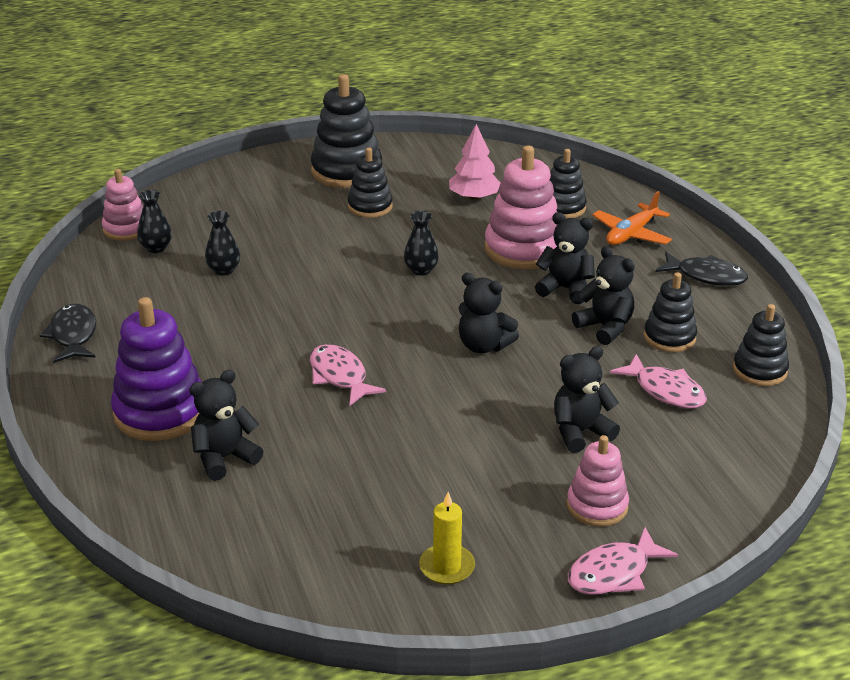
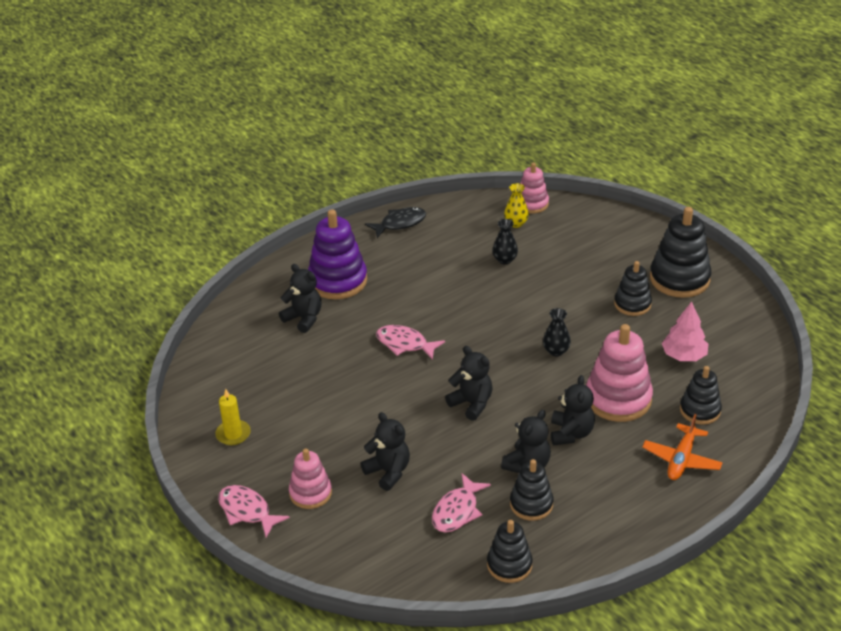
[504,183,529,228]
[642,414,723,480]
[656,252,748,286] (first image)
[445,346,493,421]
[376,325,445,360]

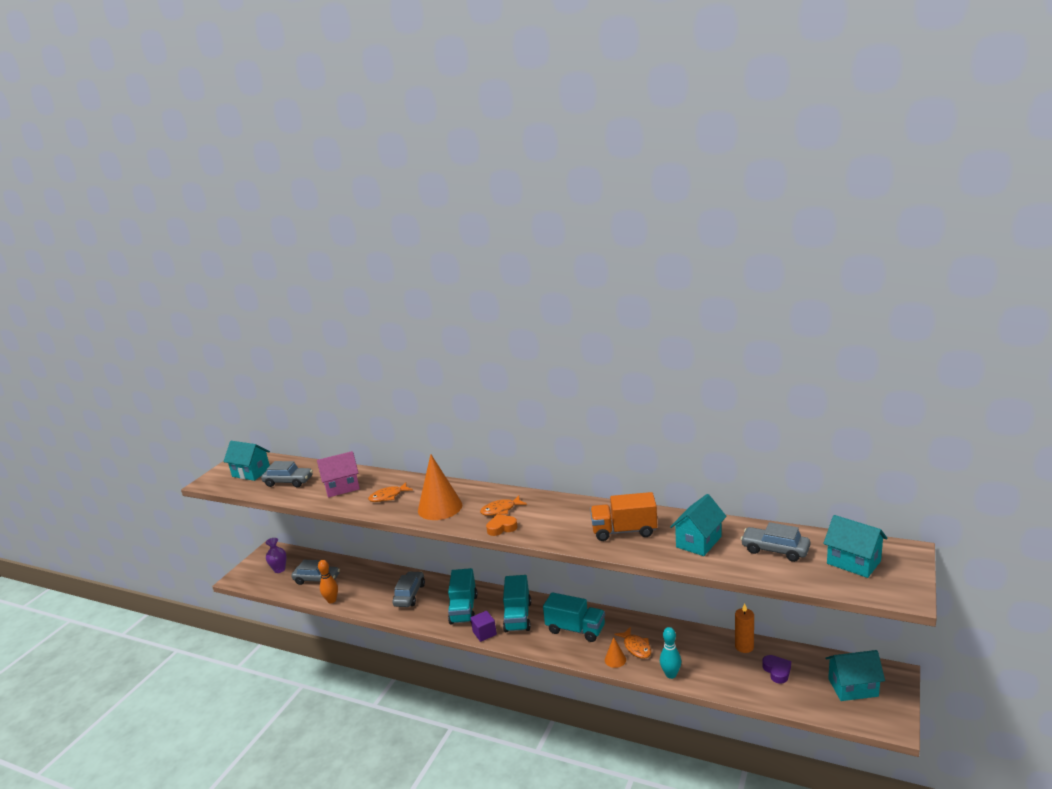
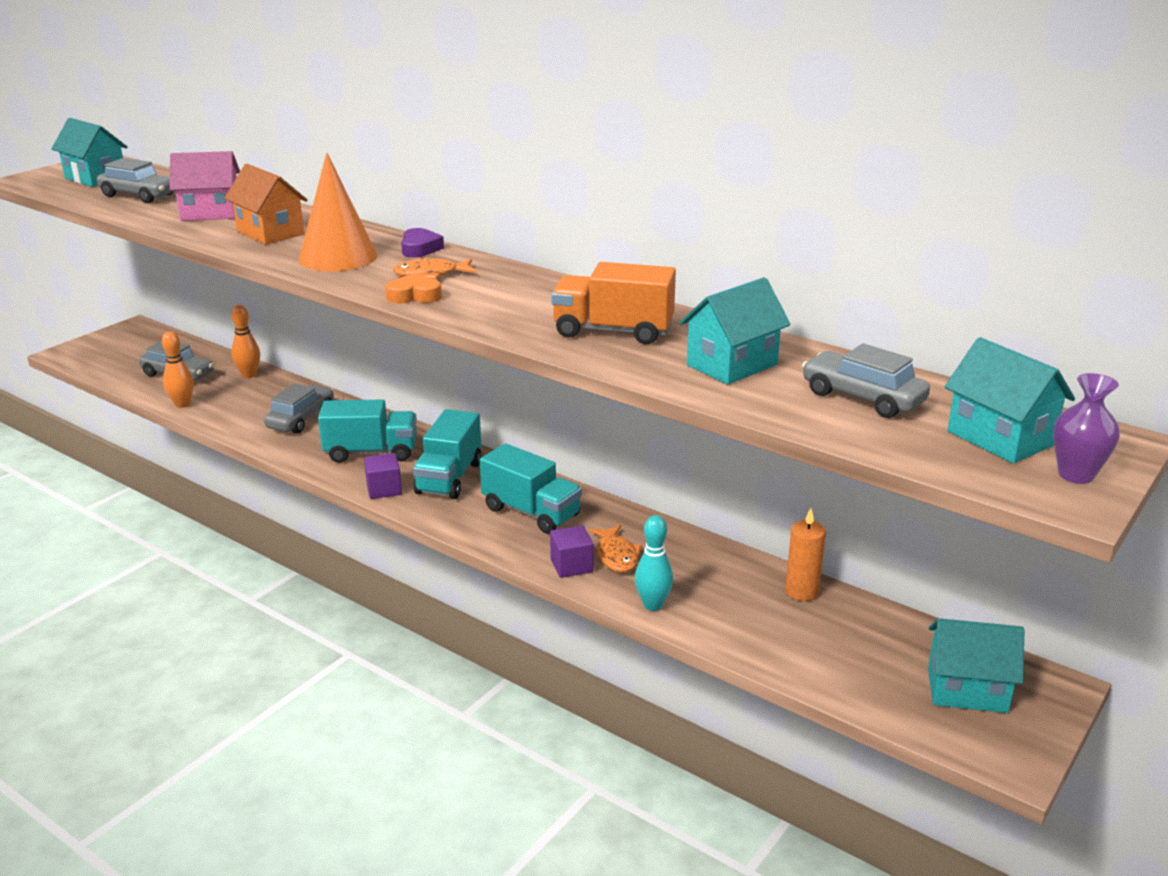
[224,164,308,245]
[1053,373,1120,484]
[318,399,417,463]
[550,525,593,578]
[401,228,444,258]
[231,305,260,378]

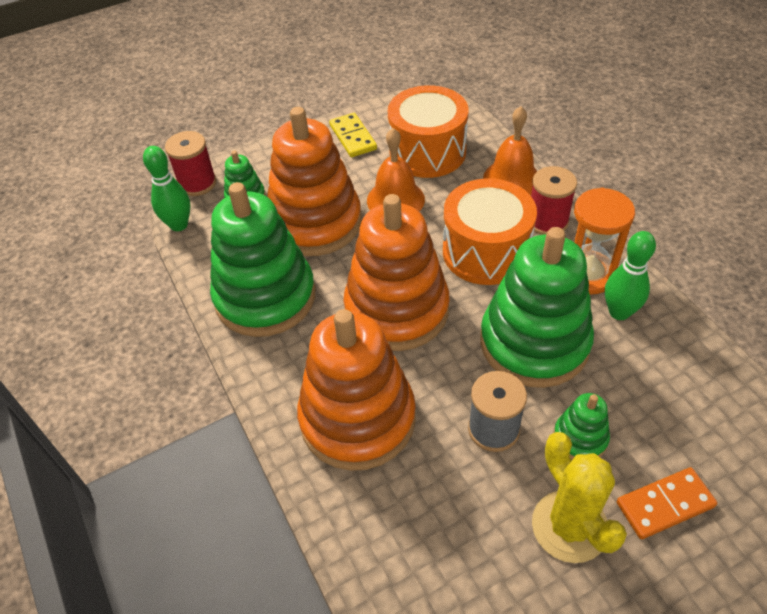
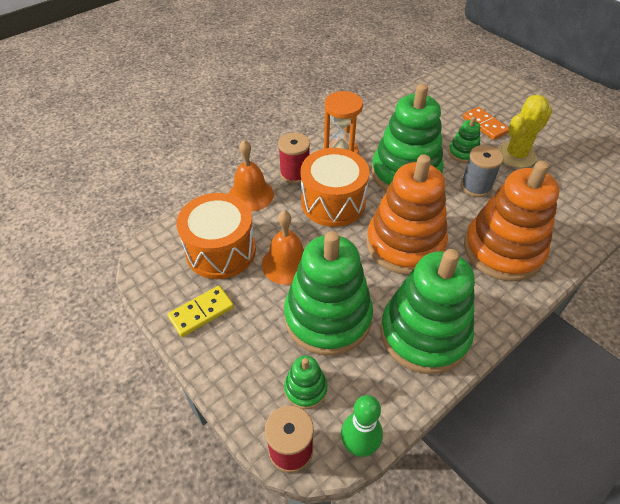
[284,231,373,356]
[605,231,656,320] (first image)

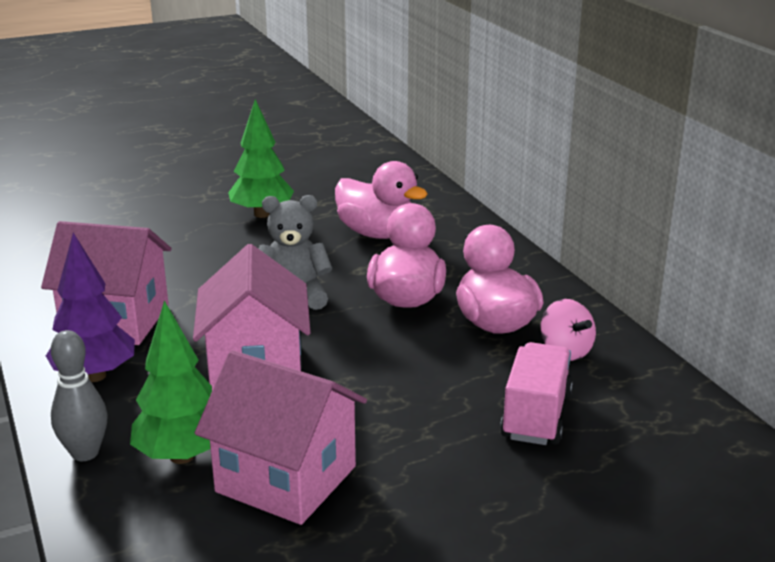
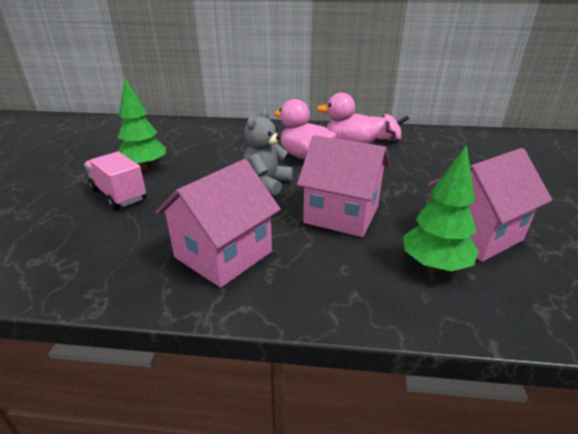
[335,161,428,239] (first image)
[46,233,135,382] (first image)
[51,330,108,461] (first image)
[84,152,147,210]

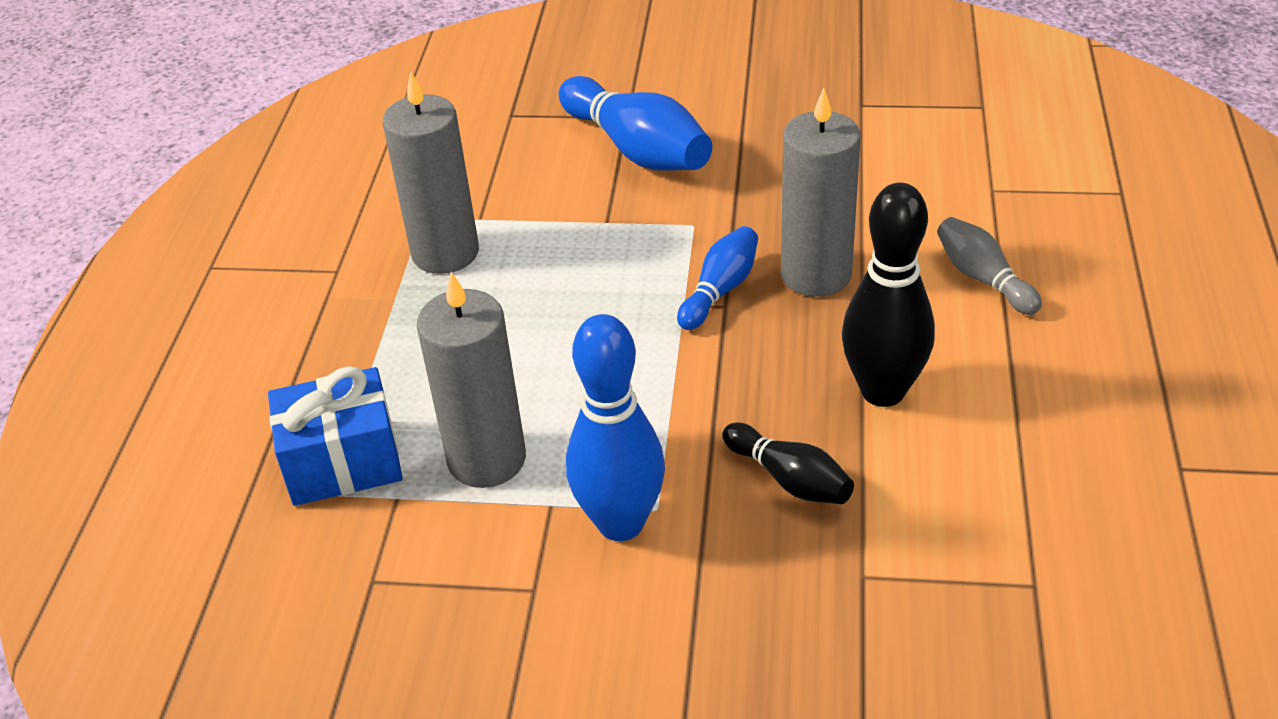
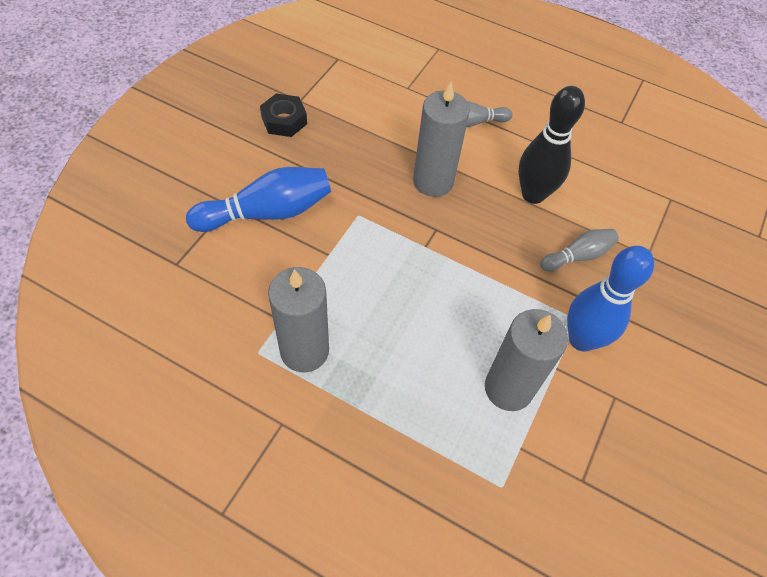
[677,226,758,330] (first image)
[268,366,403,506] (first image)
[540,229,619,271]
[260,93,307,137]

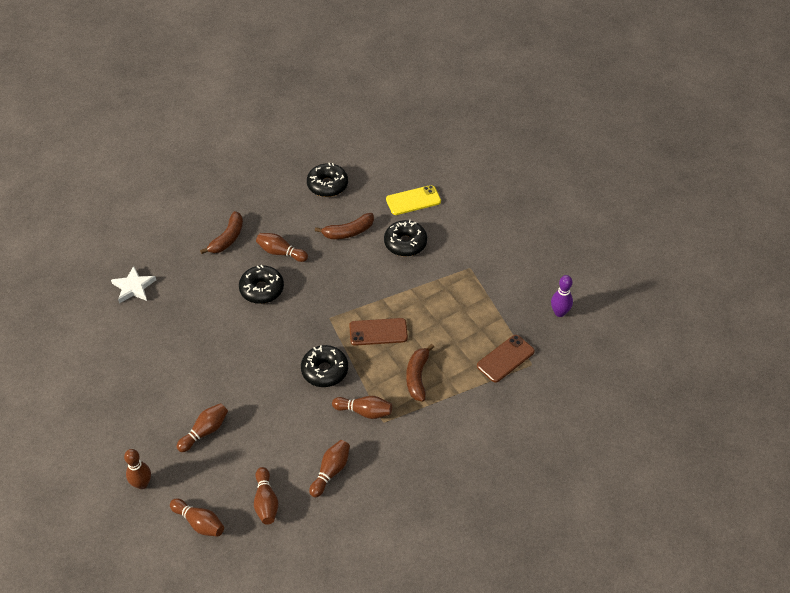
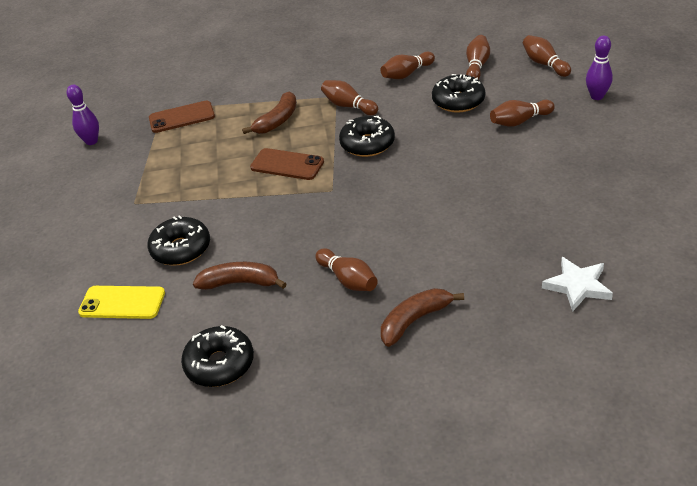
[432,74,485,113]
[586,36,613,100]

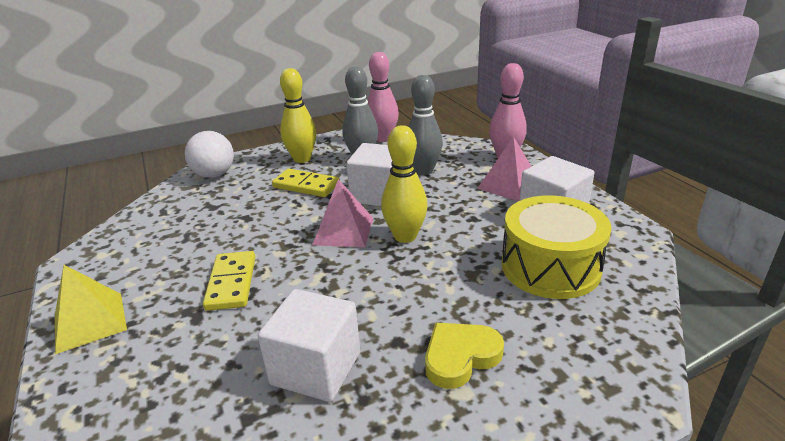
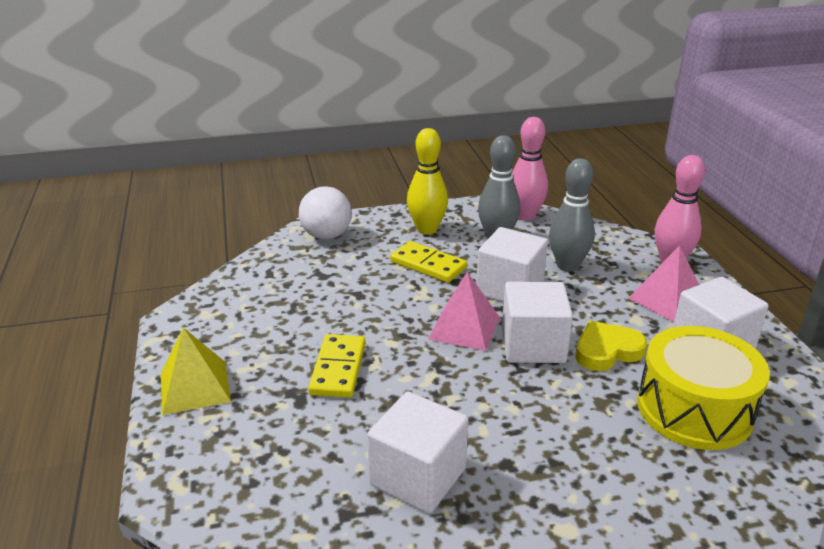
[502,282,573,363]
[575,321,647,371]

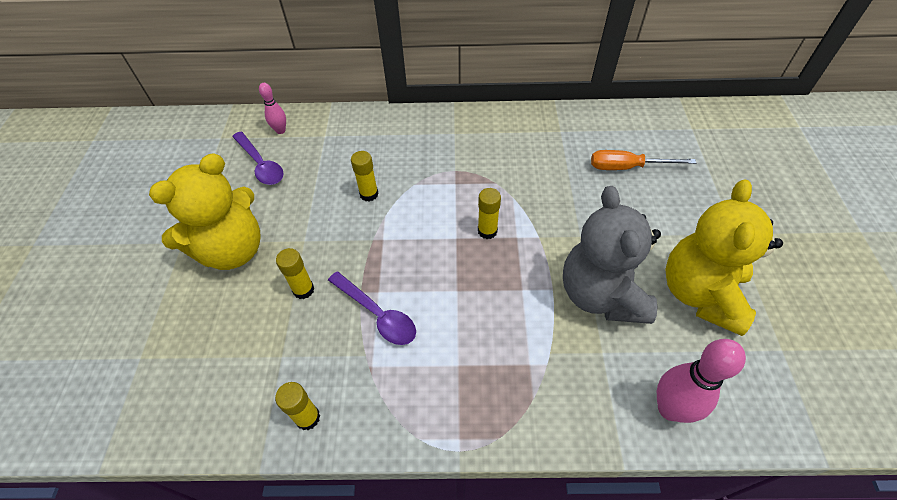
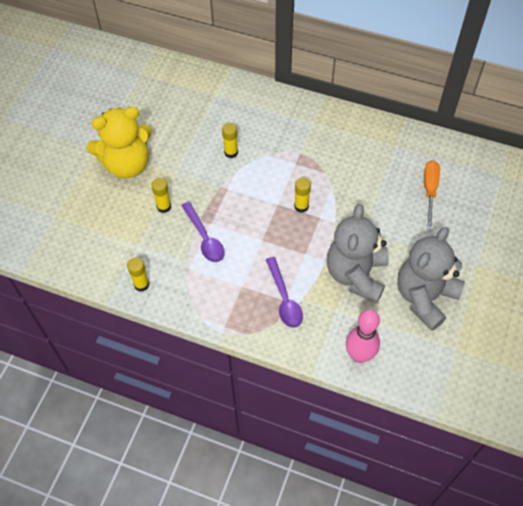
[259,83,286,134] (first image)
[266,257,303,328]
[424,160,440,230]
[397,227,465,331]

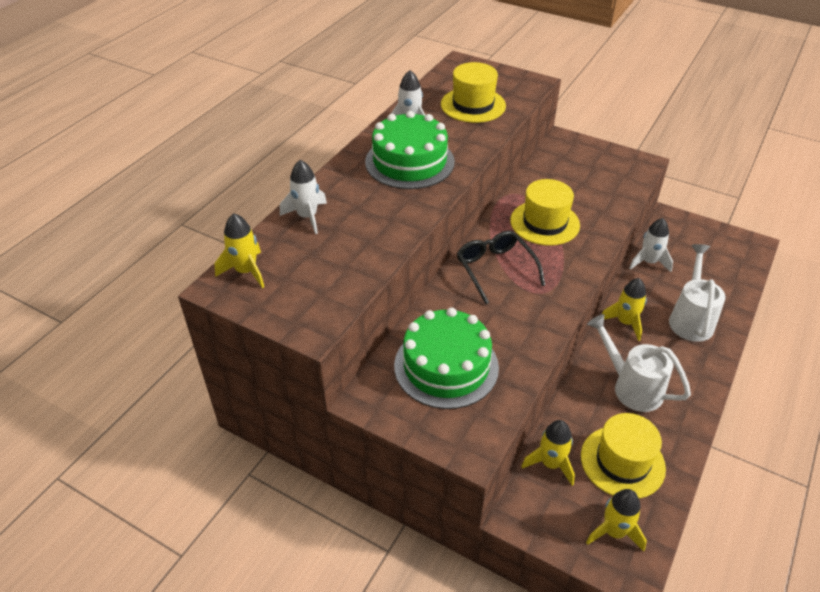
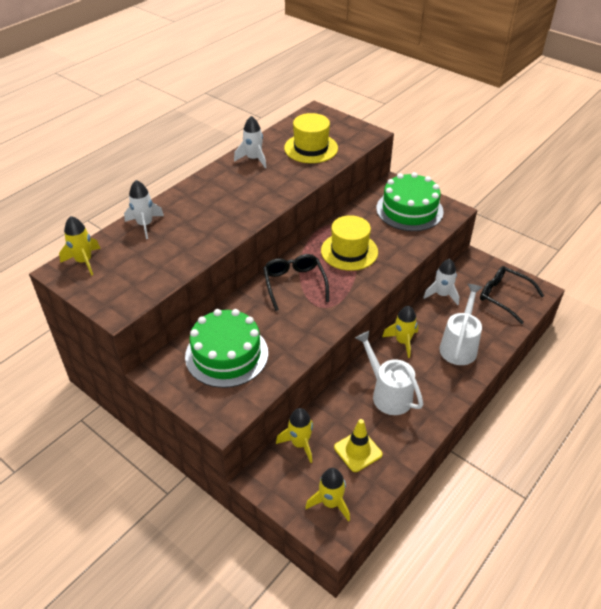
[376,172,444,231]
[334,419,382,472]
[480,266,544,324]

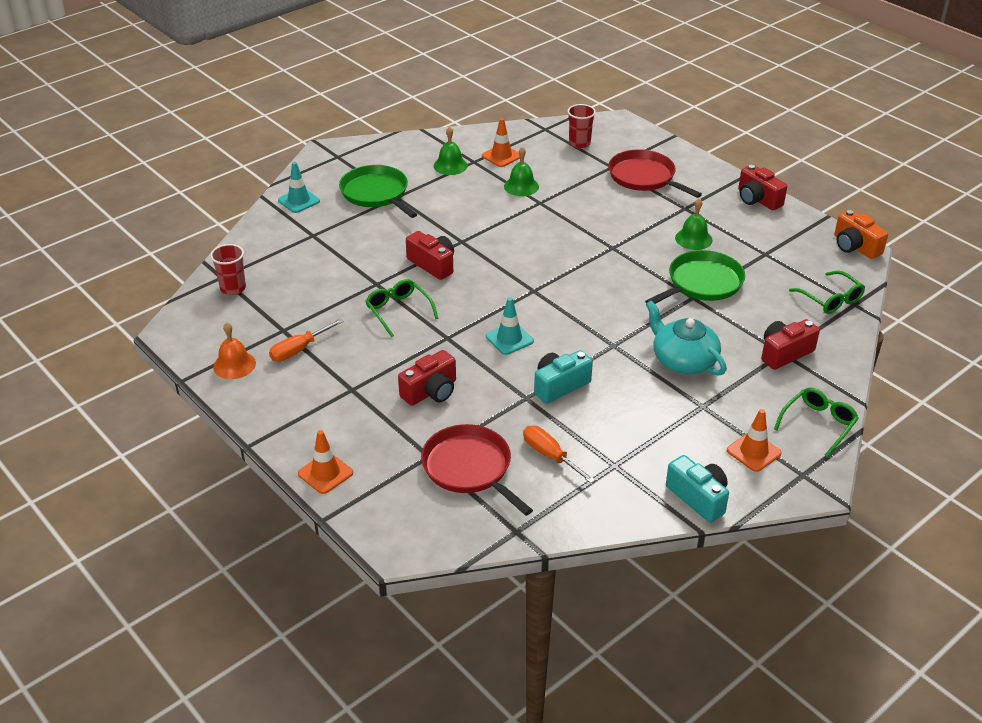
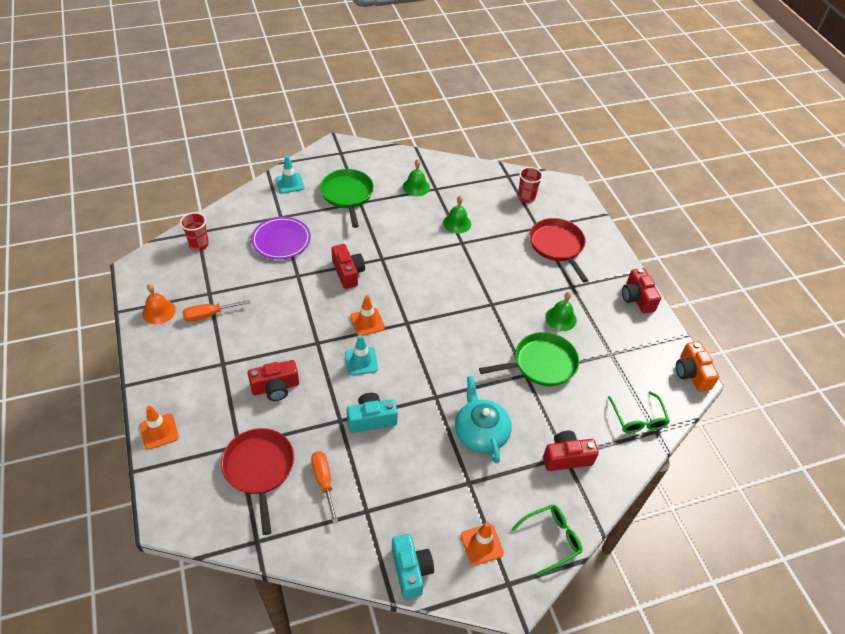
[350,295,385,336]
[365,279,439,337] (first image)
[251,217,311,259]

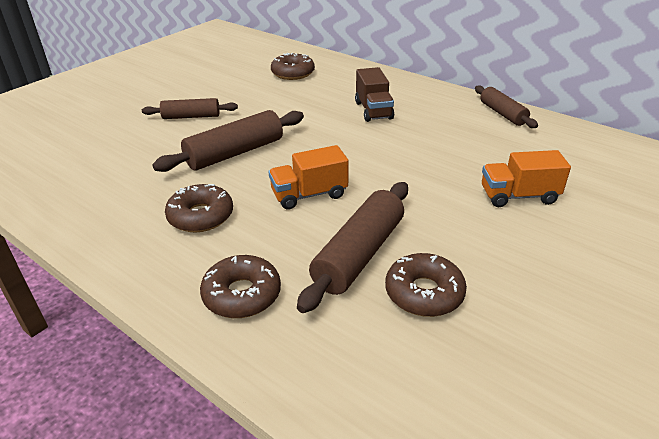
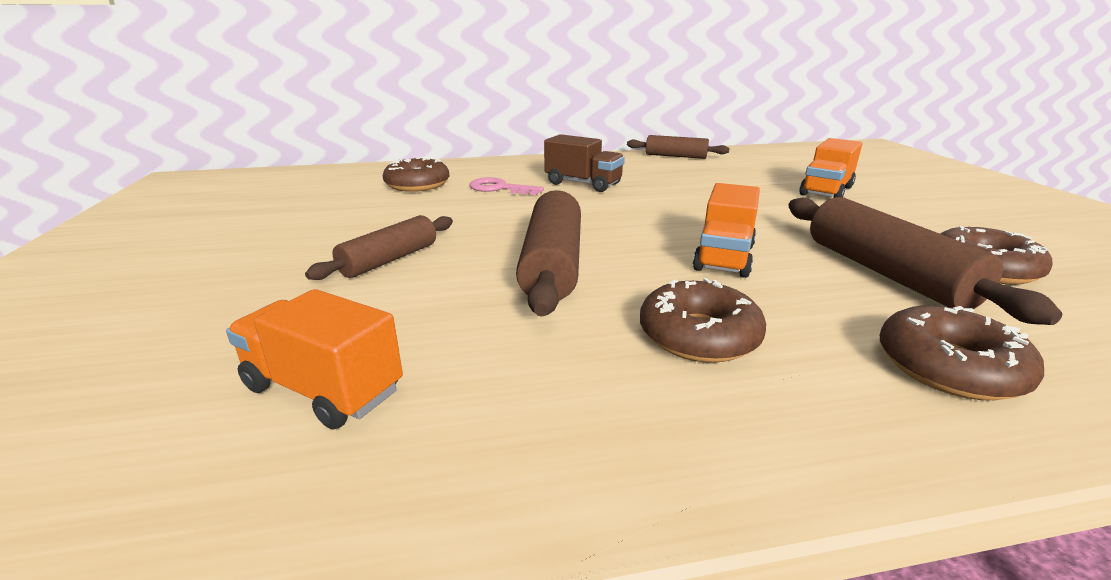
[469,177,544,195]
[226,289,403,430]

